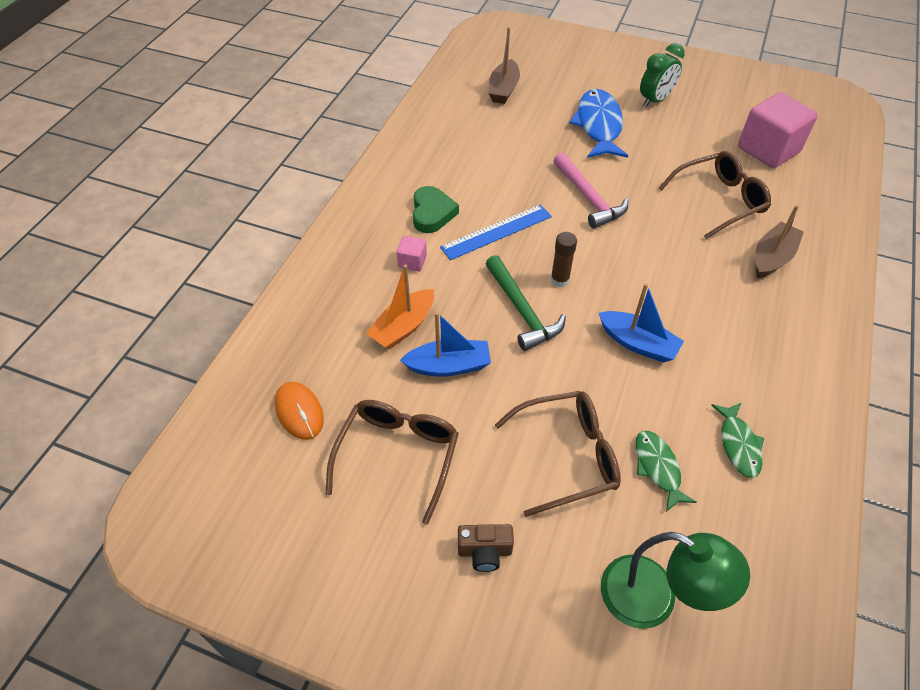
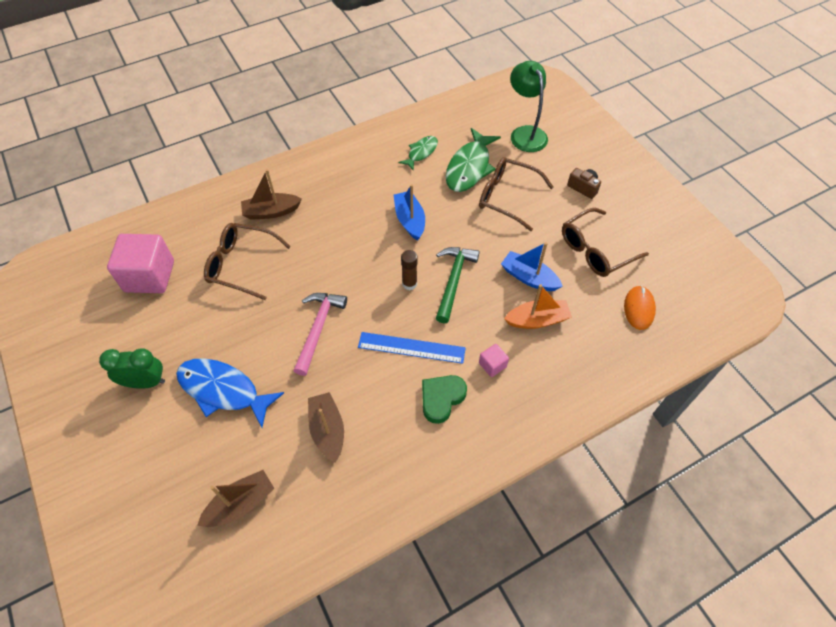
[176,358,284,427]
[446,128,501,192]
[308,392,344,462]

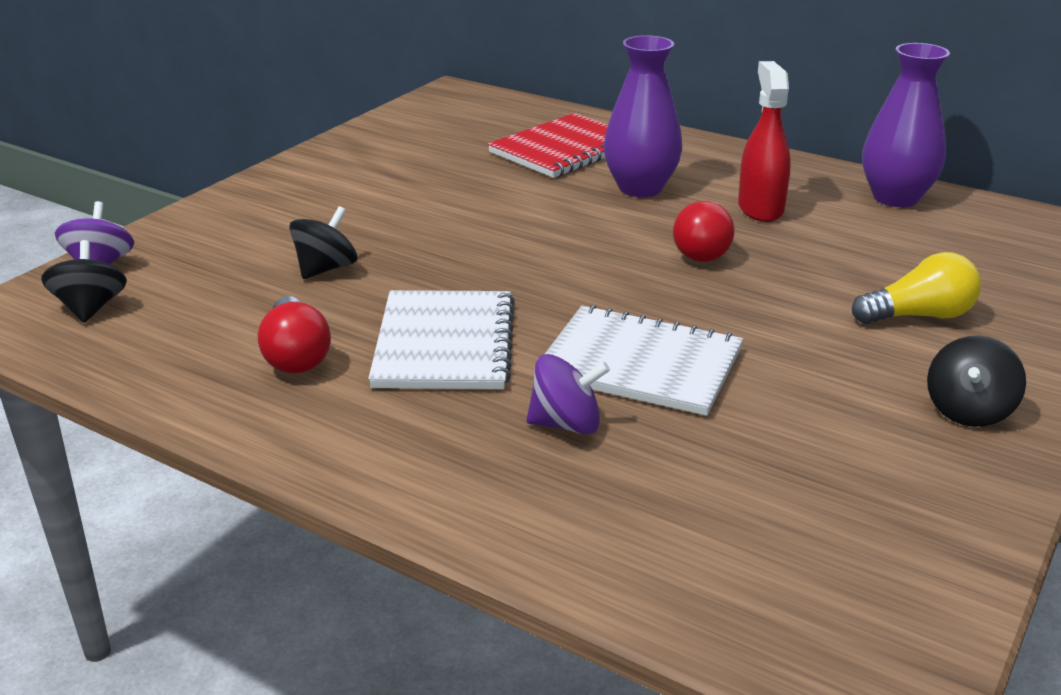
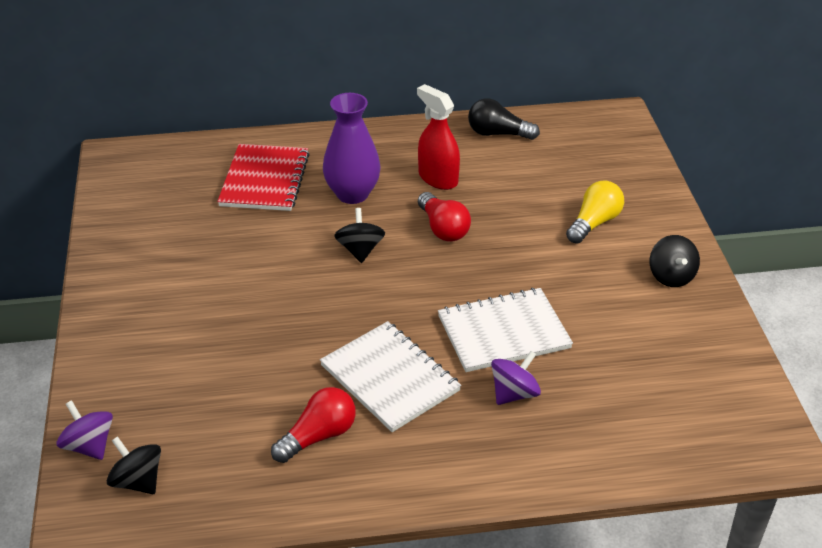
[468,98,540,140]
[334,208,385,263]
[271,387,356,463]

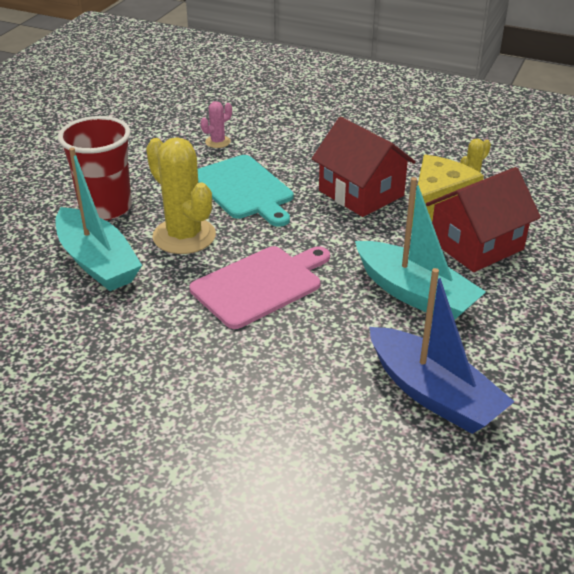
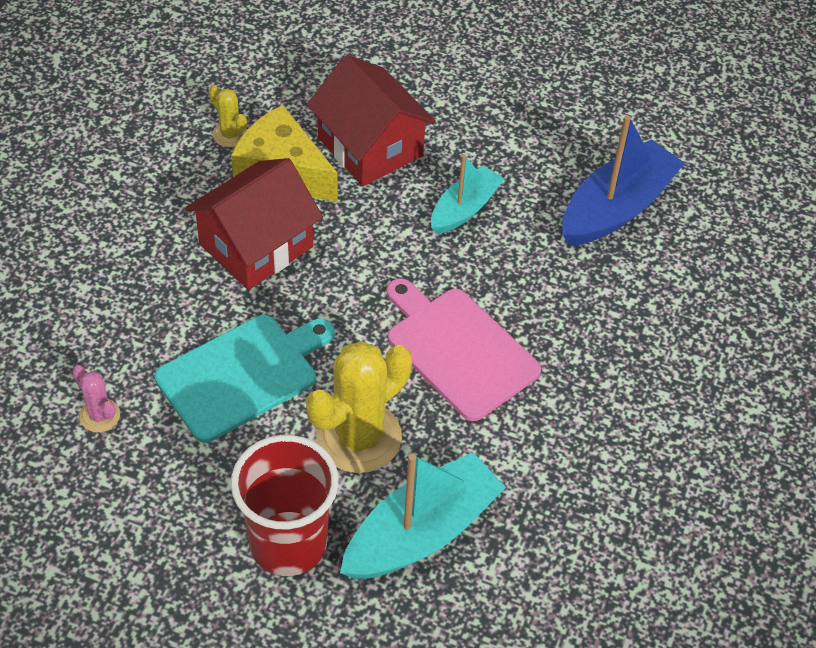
[431,154,504,234]

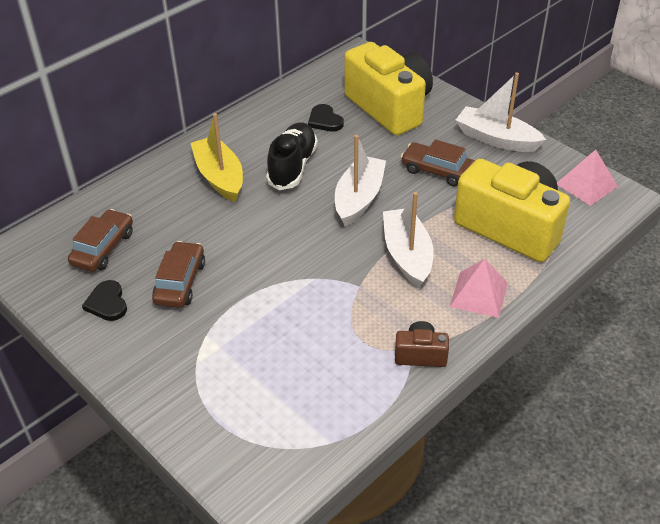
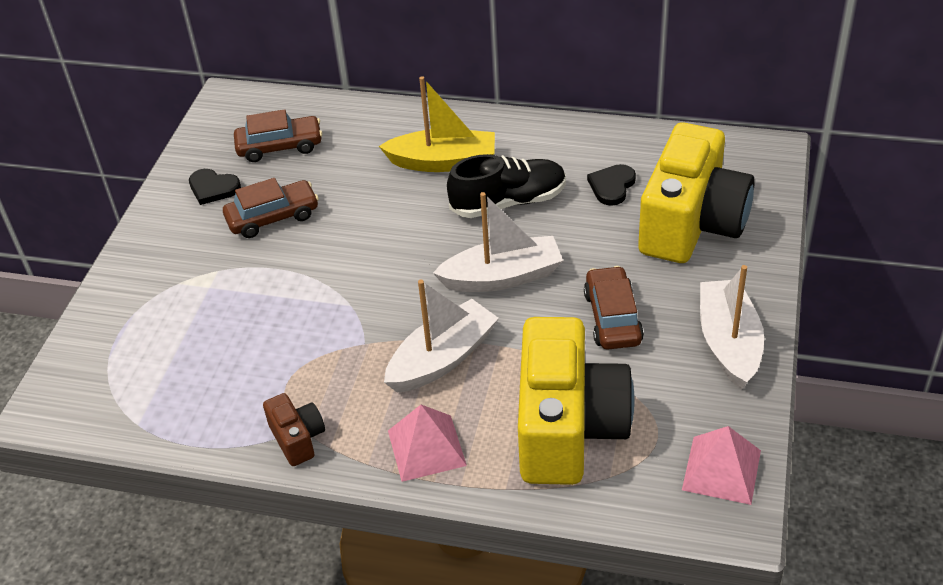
[379,76,495,172]
[189,169,241,205]

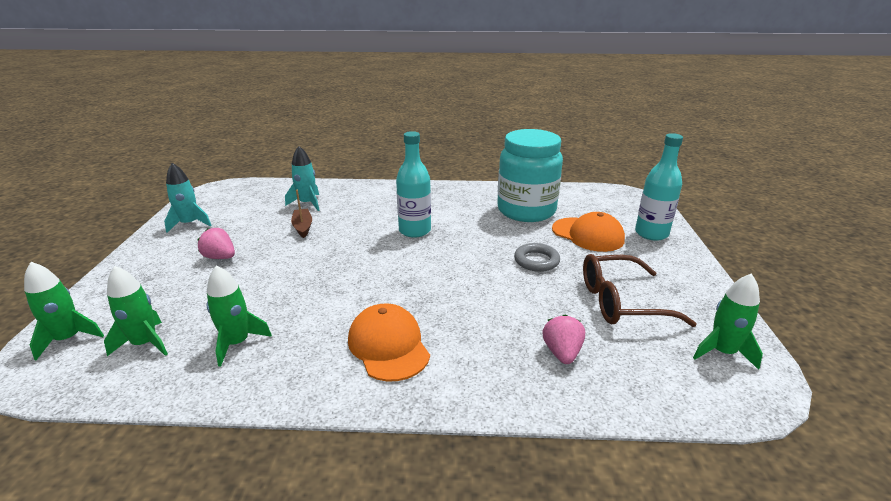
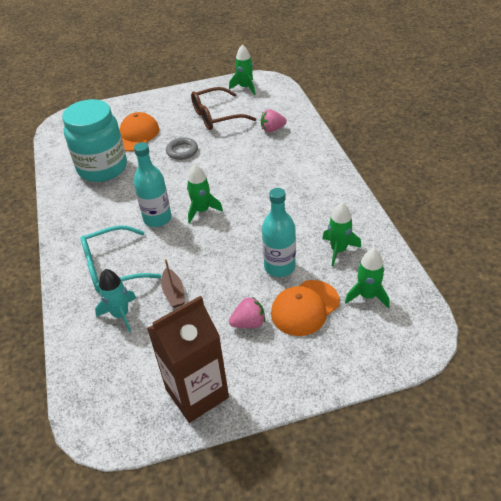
[262,188,296,277]
[147,296,229,423]
[161,259,185,308]
[229,297,265,328]
[191,87,256,130]
[187,164,223,224]
[271,280,340,336]
[80,225,161,293]

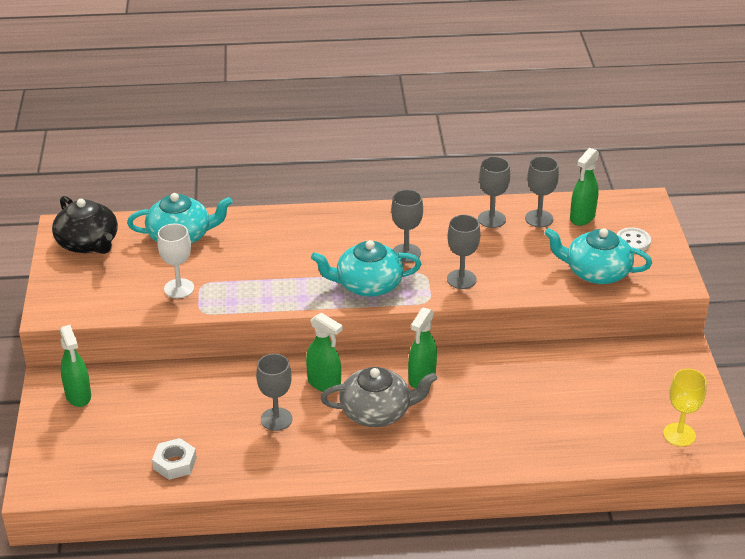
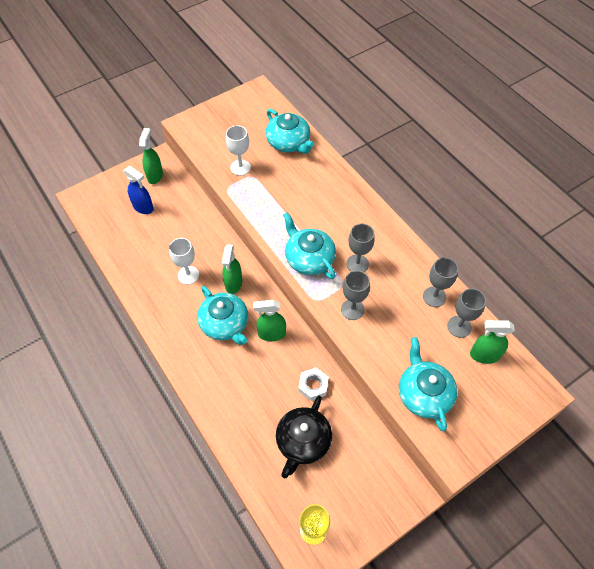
[276,396,332,478]
[616,227,651,251] (first image)
[139,128,163,184]
[169,238,199,285]
[197,286,248,345]
[298,368,329,401]
[123,166,154,214]

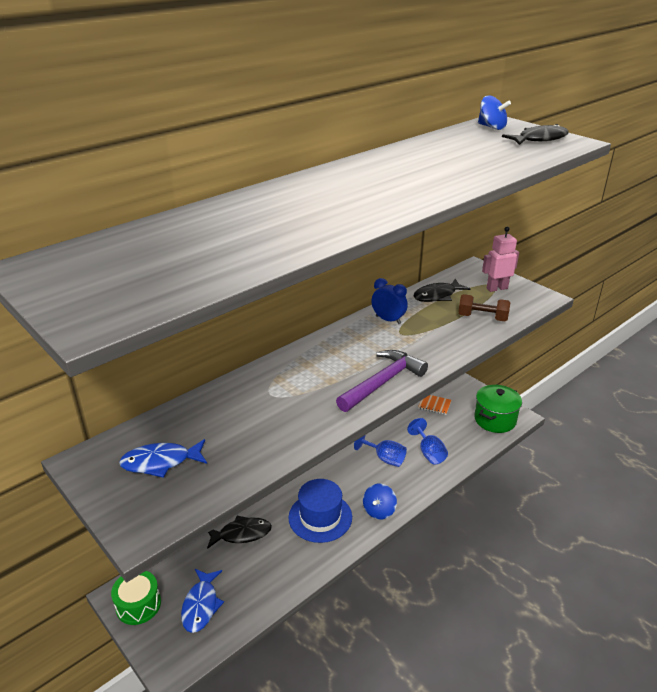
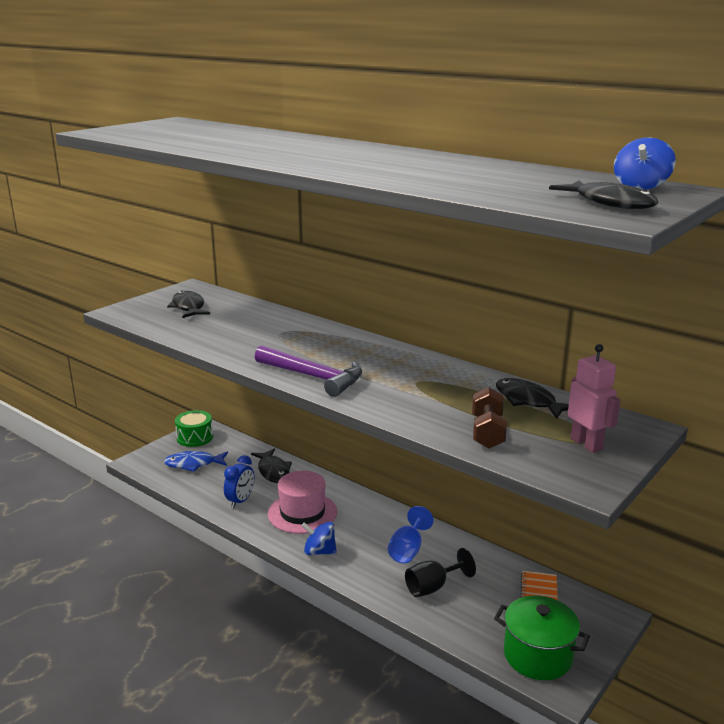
[224,455,254,508]
[405,548,476,597]
[167,290,210,318]
[268,471,337,534]

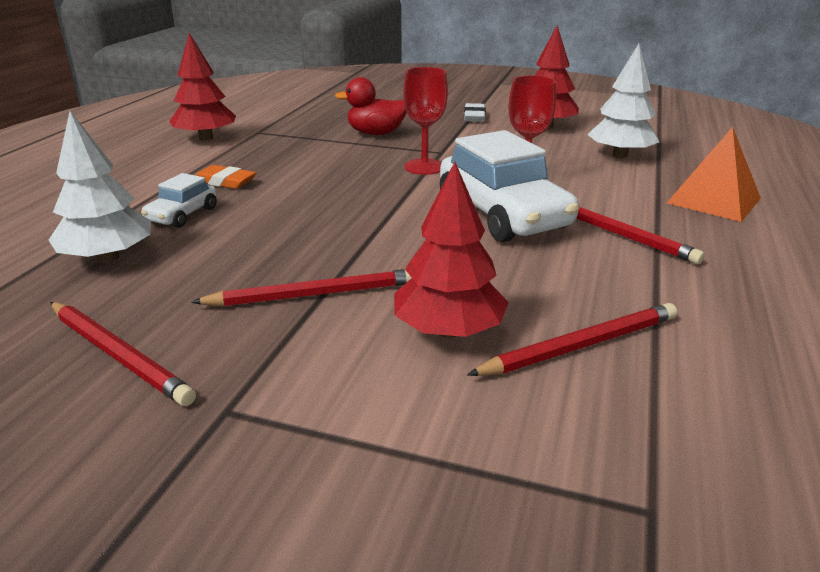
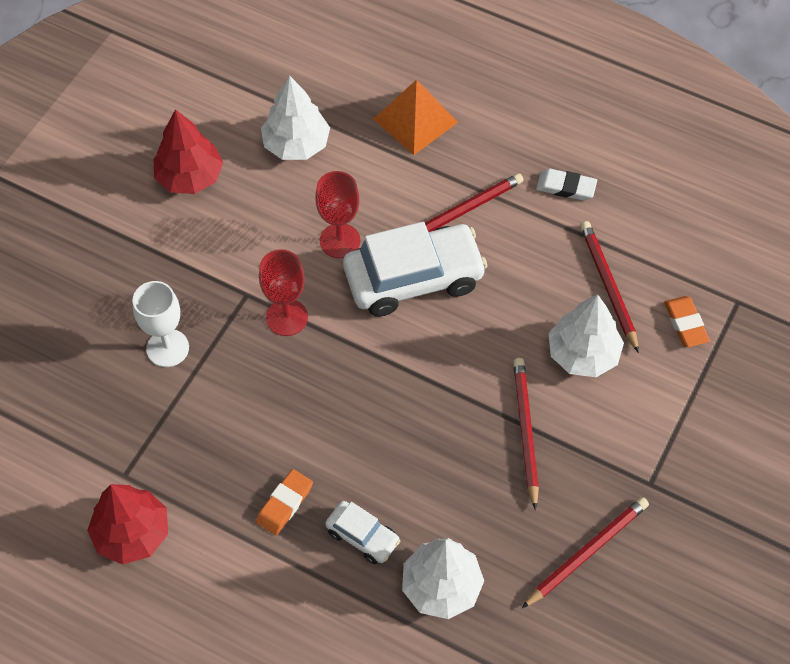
[132,281,189,367]
[536,169,597,201]
[549,294,624,377]
[664,296,710,347]

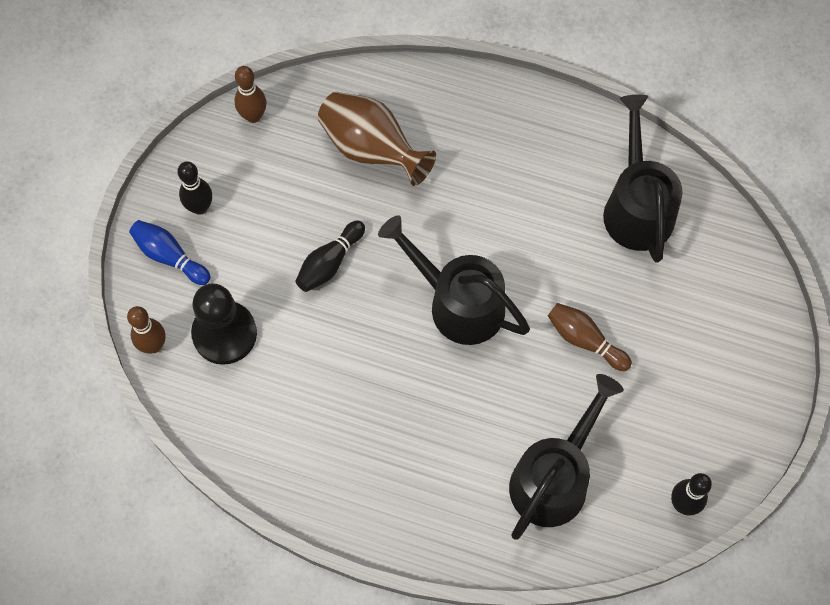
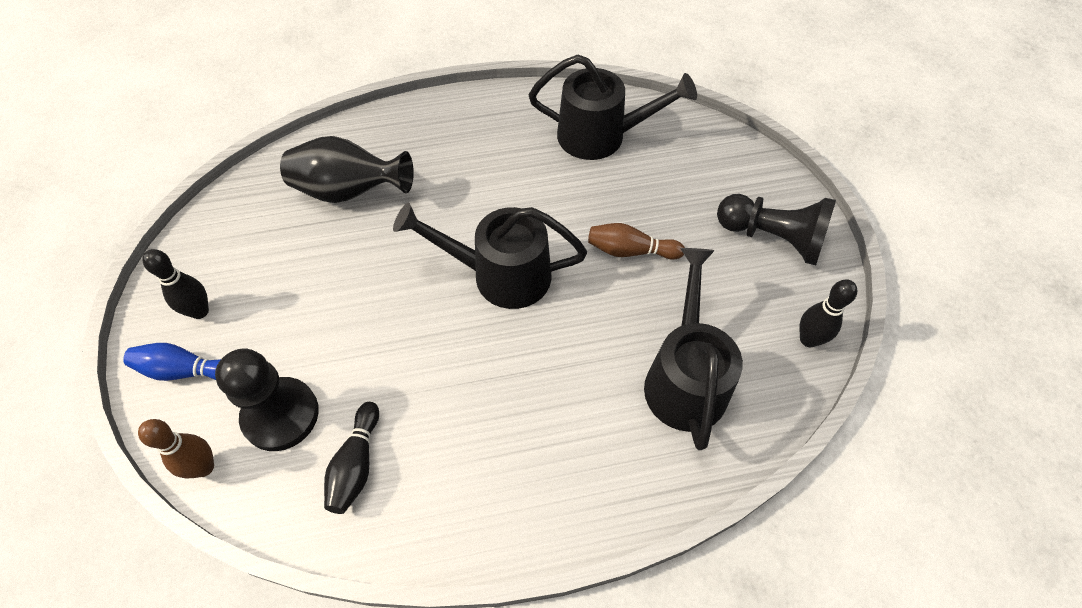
[234,66,267,123] (first image)
[280,136,414,203]
[529,55,697,160]
[324,402,379,514]
[717,194,836,265]

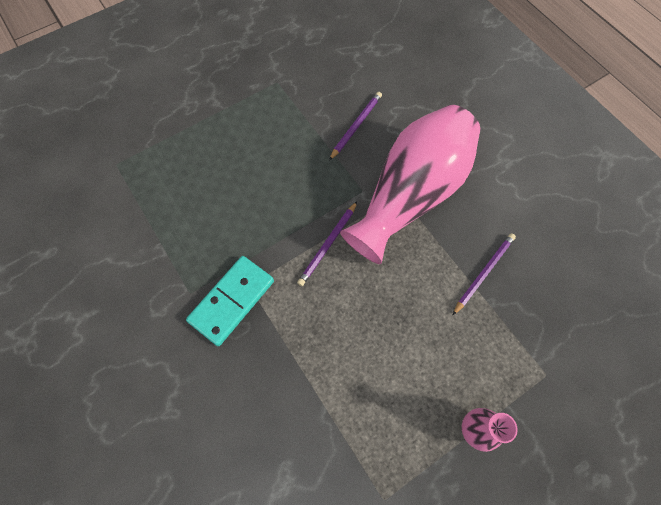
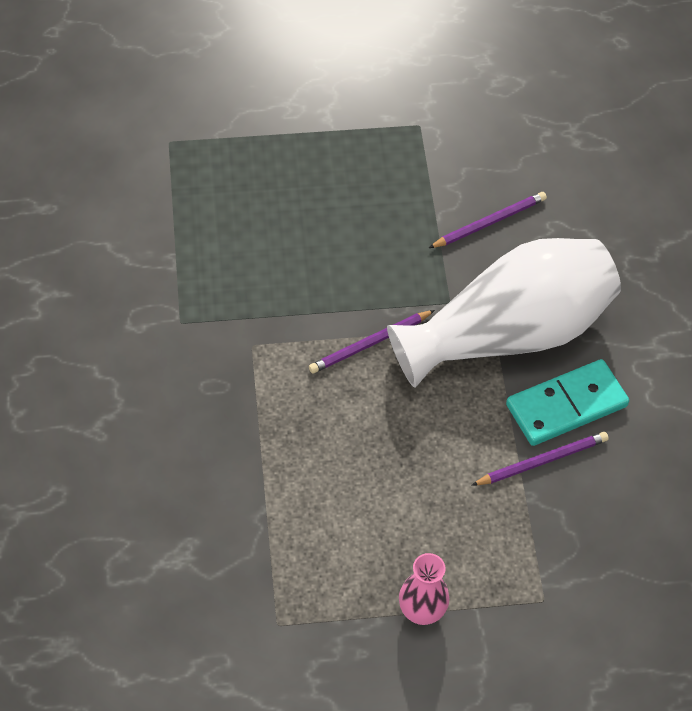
[387,238,621,388]
[506,359,629,446]

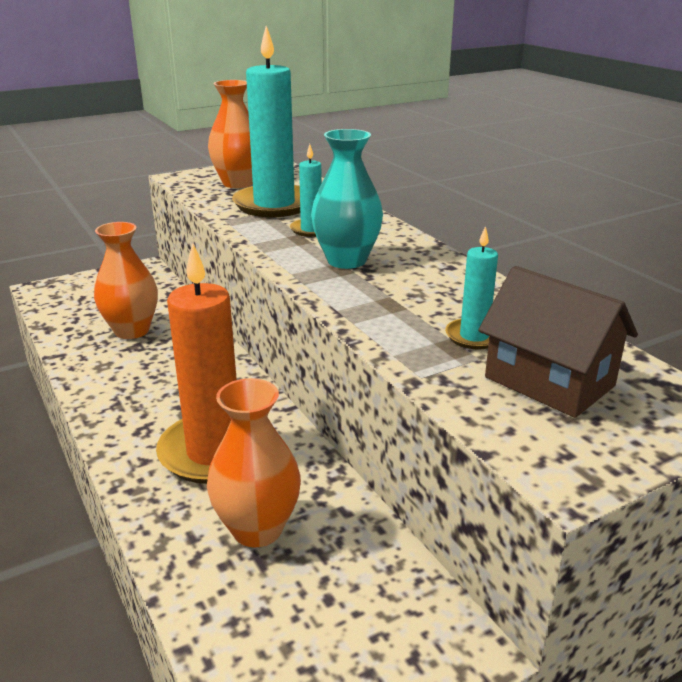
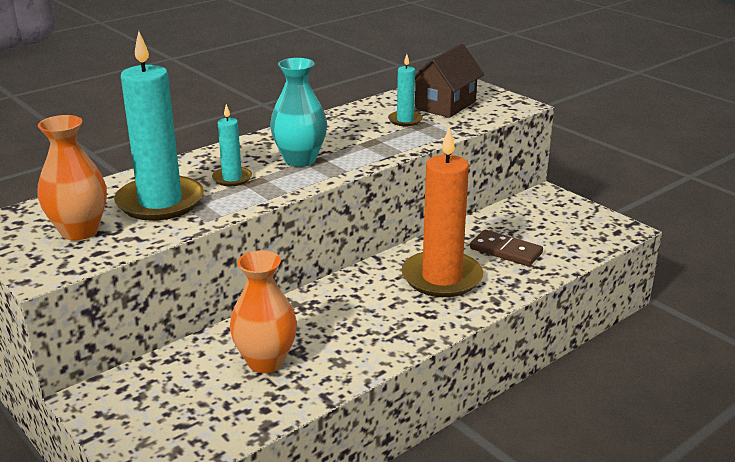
[470,230,543,266]

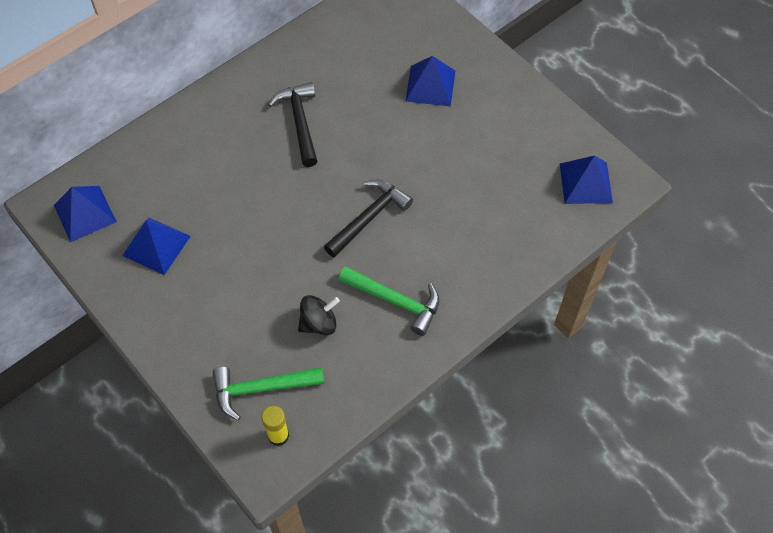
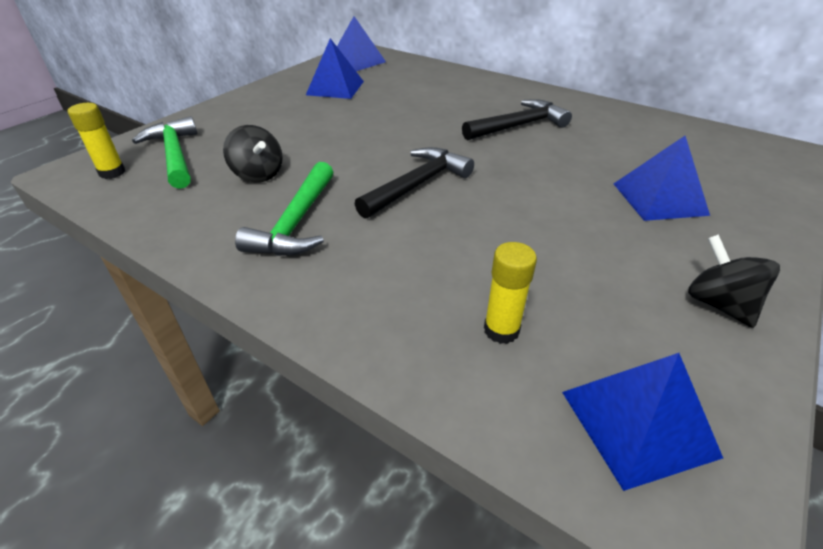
[355,147,474,219]
[688,234,780,328]
[484,242,537,344]

